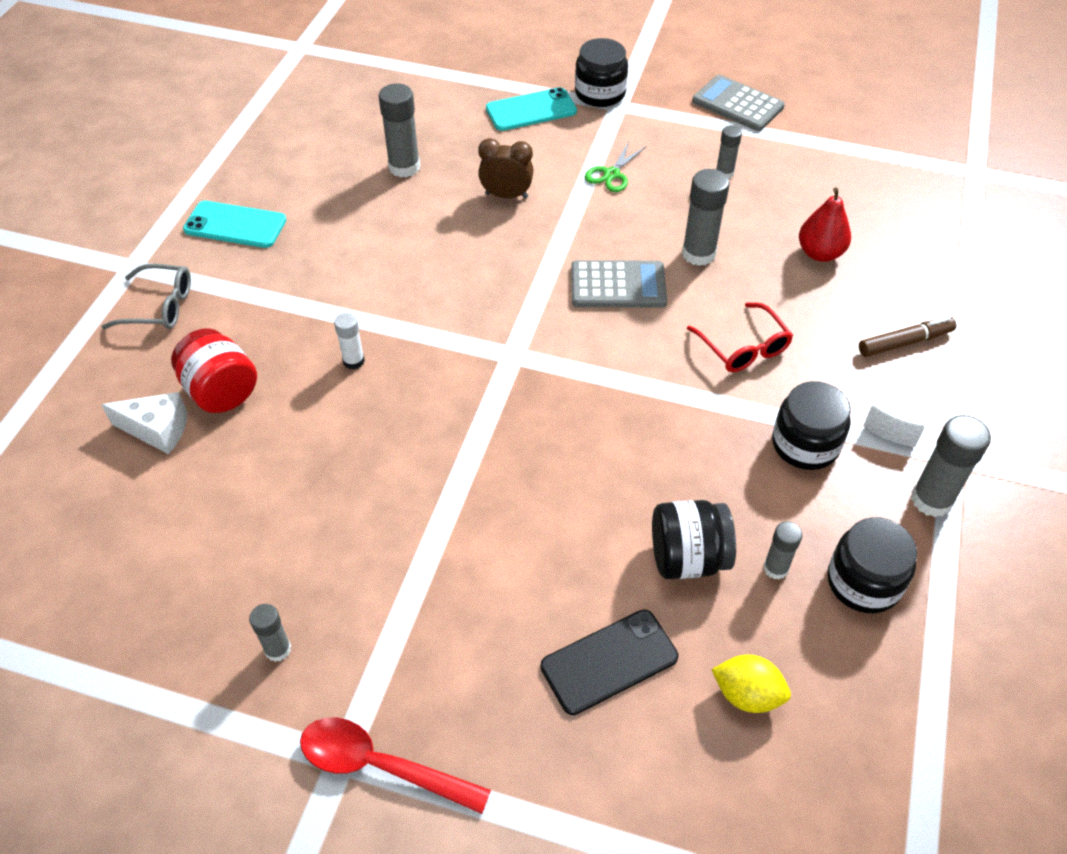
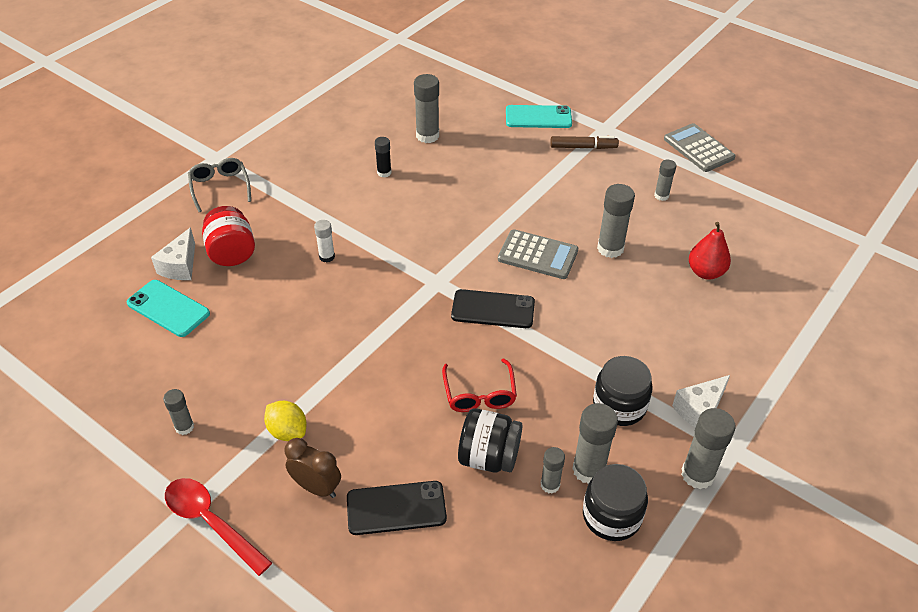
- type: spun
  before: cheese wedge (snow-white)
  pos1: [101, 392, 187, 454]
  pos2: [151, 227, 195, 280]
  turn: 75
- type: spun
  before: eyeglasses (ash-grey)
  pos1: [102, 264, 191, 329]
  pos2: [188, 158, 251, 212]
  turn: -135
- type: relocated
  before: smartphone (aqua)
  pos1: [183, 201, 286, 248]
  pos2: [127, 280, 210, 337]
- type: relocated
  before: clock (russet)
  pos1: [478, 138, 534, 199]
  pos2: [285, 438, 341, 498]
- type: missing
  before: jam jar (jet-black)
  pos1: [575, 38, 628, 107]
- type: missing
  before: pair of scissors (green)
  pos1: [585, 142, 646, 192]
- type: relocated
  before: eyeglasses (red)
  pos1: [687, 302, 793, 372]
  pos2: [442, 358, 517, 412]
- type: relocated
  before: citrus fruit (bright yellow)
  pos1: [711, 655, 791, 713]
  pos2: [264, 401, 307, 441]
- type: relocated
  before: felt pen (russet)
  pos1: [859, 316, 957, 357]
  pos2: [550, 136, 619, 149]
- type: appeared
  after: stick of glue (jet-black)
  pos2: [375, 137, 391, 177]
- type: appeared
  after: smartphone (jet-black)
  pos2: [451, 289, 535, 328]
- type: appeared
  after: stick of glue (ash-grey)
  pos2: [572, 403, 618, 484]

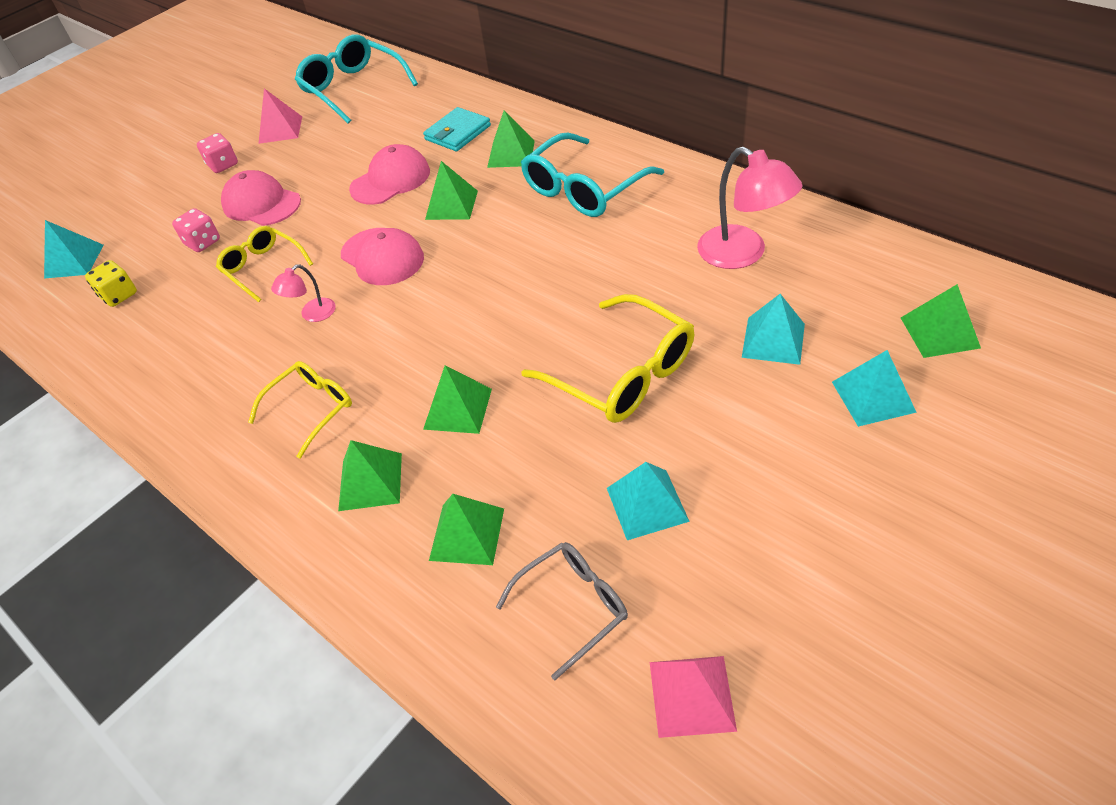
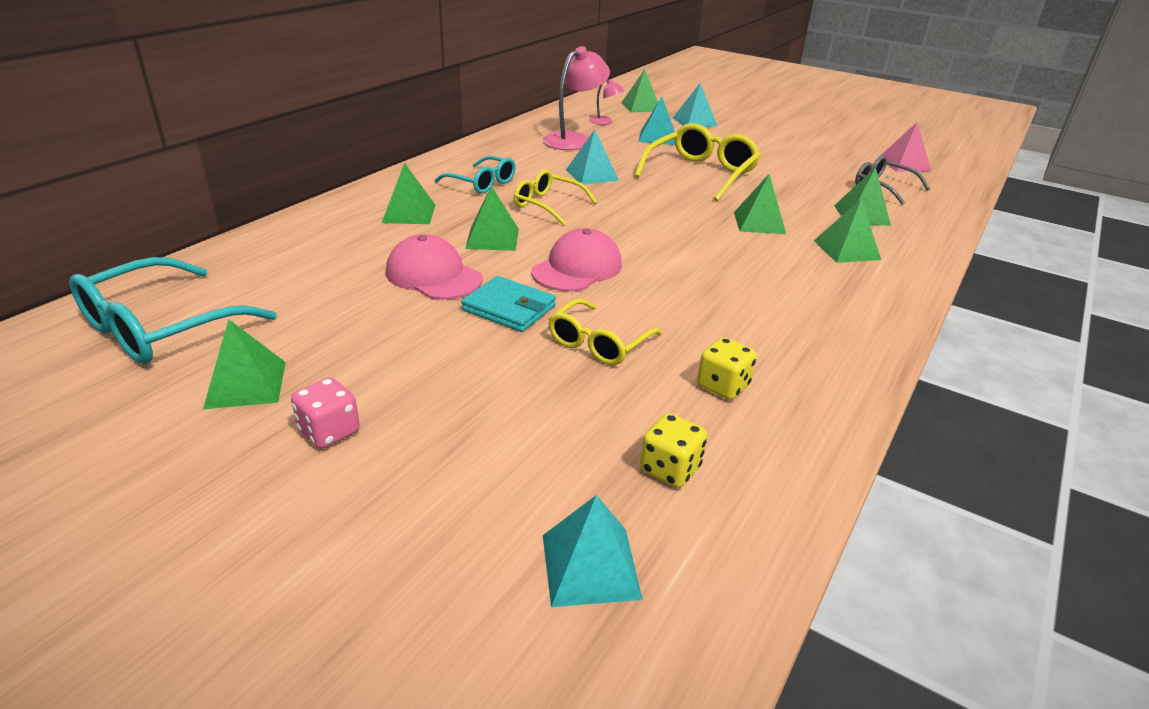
- type: missing
  before: game die (pink)
  pos1: [172, 208, 220, 252]
- type: missing
  before: peaked cap (pink)
  pos1: [221, 170, 301, 226]
- type: relocated
  before: eyeglasses (bright yellow)
  pos1: [248, 361, 352, 458]
  pos2: [514, 169, 597, 225]
- type: colour
  before: solid pyramid (pink)
  after: solid pyramid (green)
  pos1: [258, 88, 302, 144]
  pos2: [203, 319, 286, 409]
- type: relocated
  before: lamp (pink)
  pos1: [271, 264, 336, 322]
  pos2: [589, 79, 625, 125]
- type: relocated
  before: wallet (aqua)
  pos1: [423, 107, 491, 151]
  pos2: [461, 276, 556, 332]
- type: size
  before: eyeglasses (aqua)
  pos1: [521, 132, 664, 217]
  pos2: [434, 156, 516, 194]
  scale: 0.62
- type: relocated
  before: solid pyramid (aqua)
  pos1: [607, 462, 690, 540]
  pos2: [566, 129, 619, 185]
- type: appeared
  after: game die (bright yellow)
  pos2: [697, 337, 757, 400]

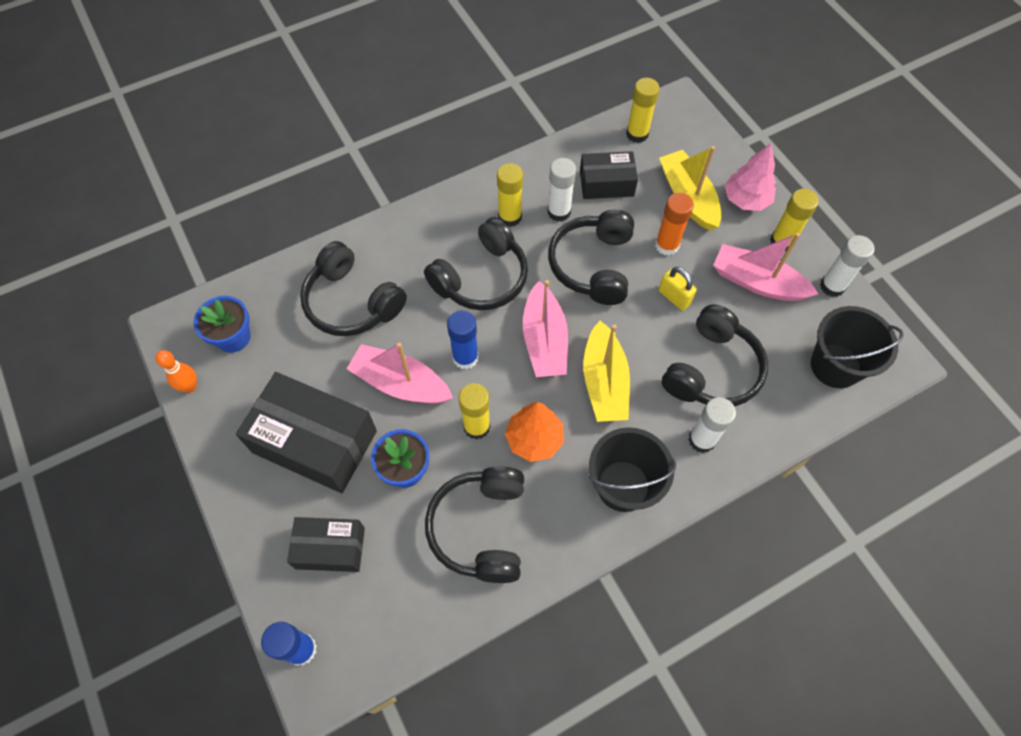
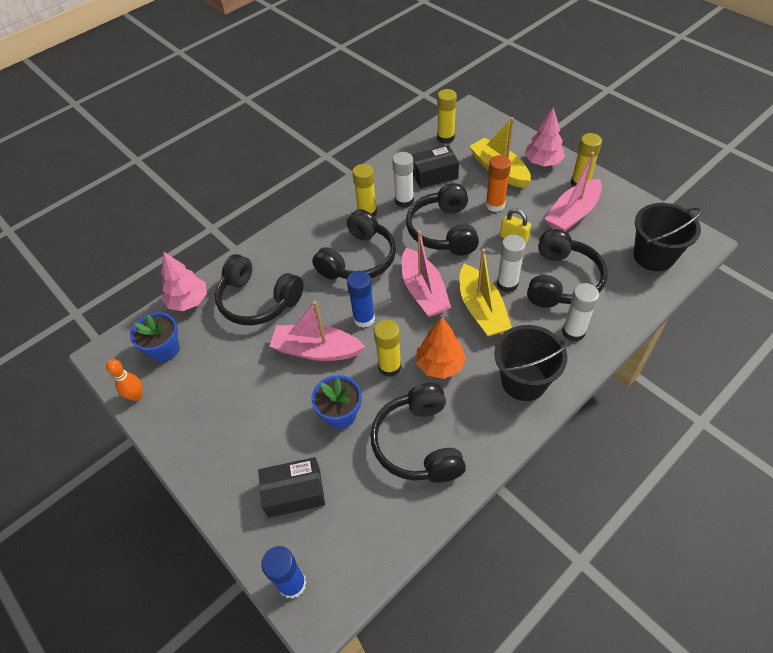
- type: missing
  before: package (jet-black)
  pos1: [236, 372, 377, 493]
- type: spun
  before: boat (pink)
  pos1: [713, 233, 818, 301]
  pos2: [545, 152, 602, 232]
  turn: -60
- type: relocated
  before: stick of glue (snow-white)
  pos1: [820, 235, 874, 297]
  pos2: [497, 235, 526, 292]
- type: appeared
  after: fir tree (pink)
  pos2: [161, 252, 207, 311]

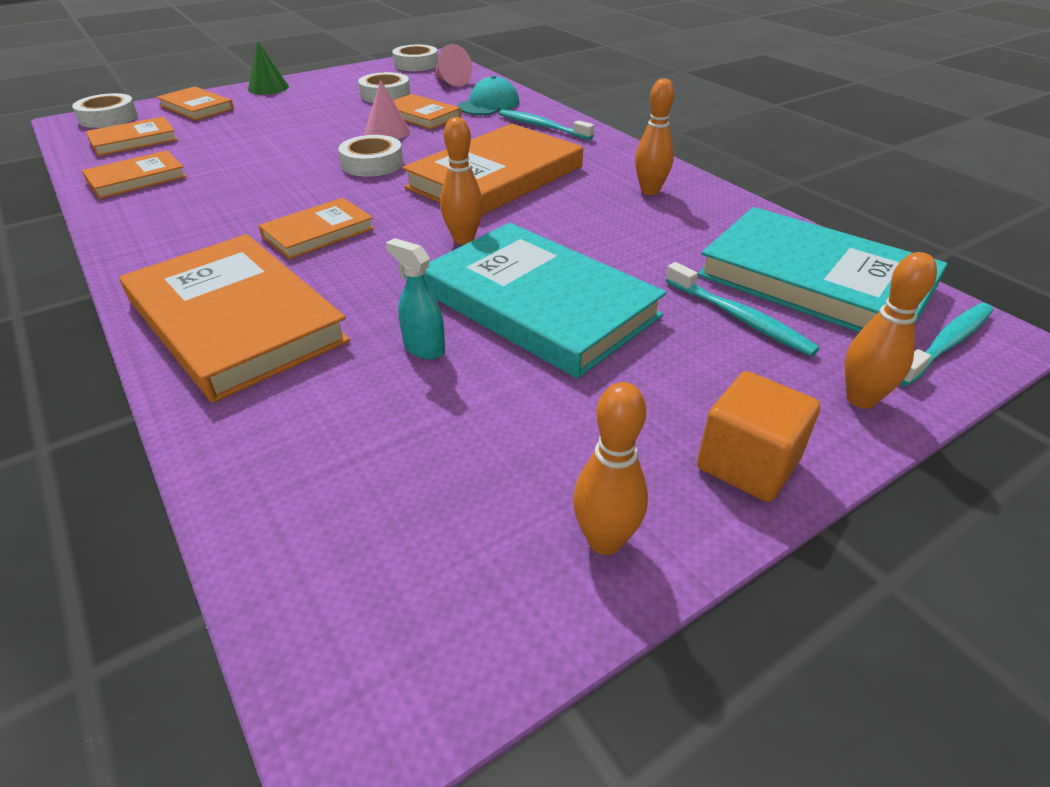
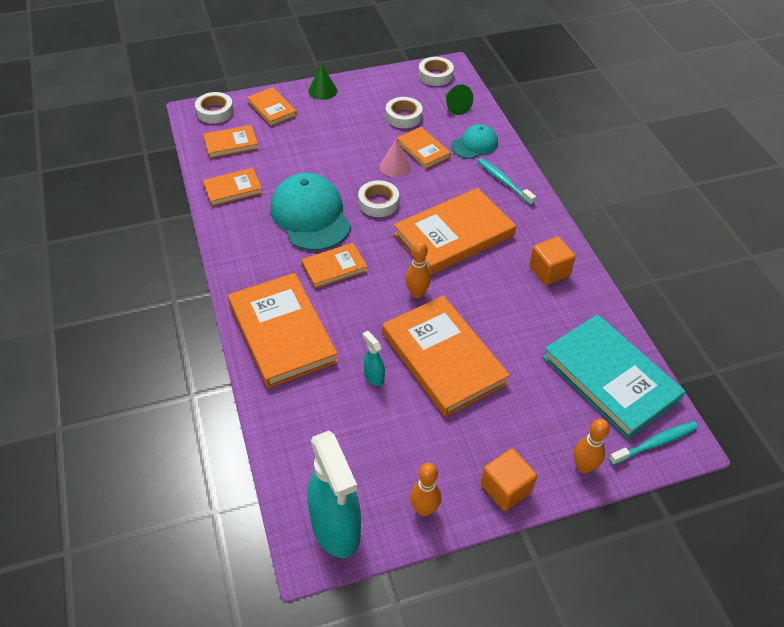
- type: colour
  before: book (aqua)
  after: book (orange-coloured)
  pos1: [424, 223, 667, 379]
  pos2: [382, 296, 510, 417]
- type: colour
  before: cone (pink)
  after: cone (green)
  pos1: [435, 44, 472, 87]
  pos2: [446, 85, 473, 115]
- type: exchanged
  before: tenpin (orange-coloured)
  after: block (orange-coloured)
  pos1: [635, 78, 675, 195]
  pos2: [529, 237, 576, 285]
- type: missing
  before: dental brush (aqua)
  pos1: [666, 262, 820, 356]
- type: appeared
  after: peaked cap (aqua)
  pos2: [270, 173, 351, 251]
- type: appeared
  after: sprayer (aqua)
  pos2: [307, 431, 361, 558]

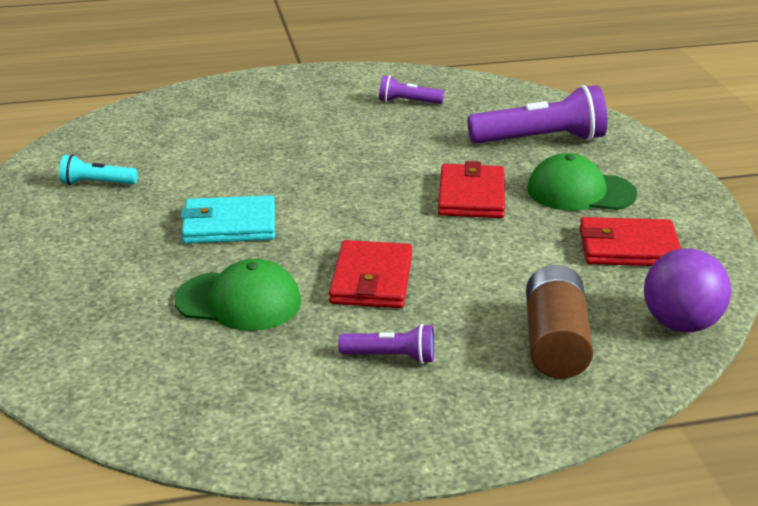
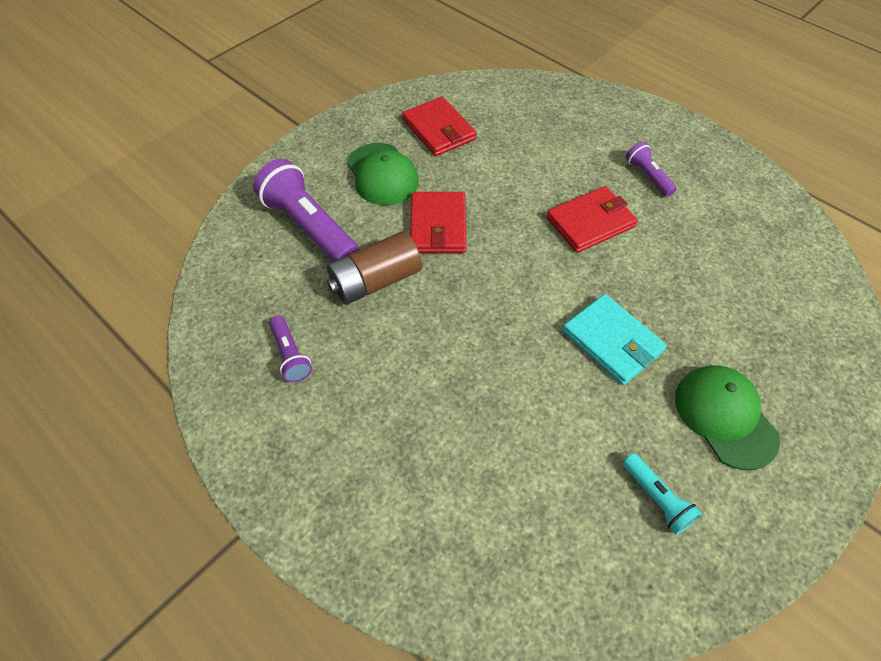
- type: relocated
  before: peaked cap (green)
  pos1: [174, 259, 301, 331]
  pos2: [675, 365, 780, 470]
- type: spun
  before: wallet (red)
  pos1: [438, 161, 505, 218]
  pos2: [410, 192, 467, 253]
  turn: -60
- type: relocated
  before: AA battery (russet)
  pos1: [526, 265, 593, 379]
  pos2: [327, 231, 422, 305]
- type: missing
  before: play ball (violet)
  pos1: [644, 248, 731, 332]

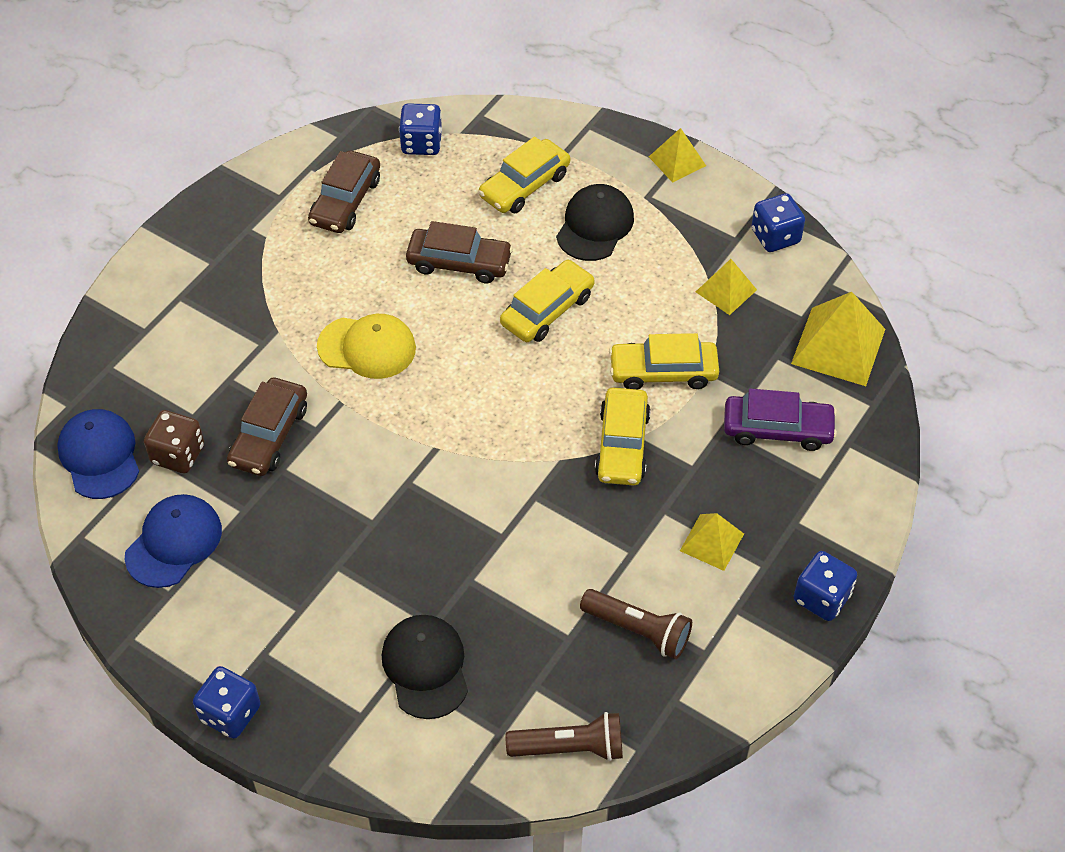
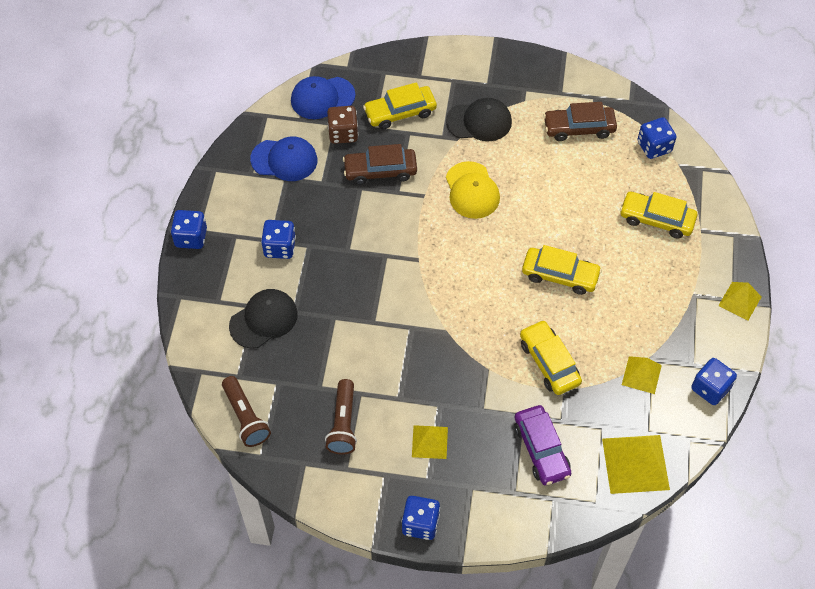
- type: spun
  before: peaked cap (blue)
  pos1: [57, 409, 139, 499]
  pos2: [291, 76, 355, 119]
  turn: -150
- type: missing
  before: toy car (russet)
  pos1: [406, 221, 513, 283]
- type: relocated
  before: peaked cap (jet-black)
  pos1: [556, 184, 634, 261]
  pos2: [446, 98, 512, 141]
- type: relocated
  before: toy car (bright yellow)
  pos1: [595, 388, 651, 486]
  pos2: [363, 82, 437, 129]
- type: appeared
  after: game die (blue)
  pos2: [261, 220, 296, 259]

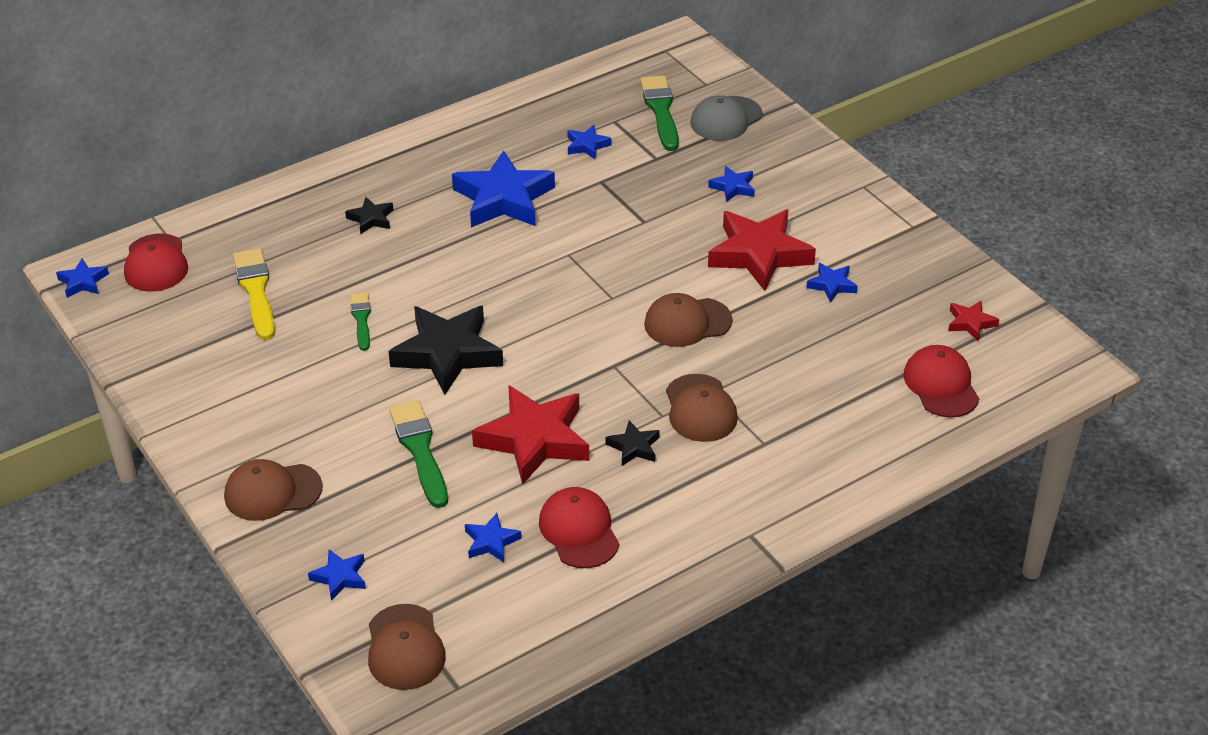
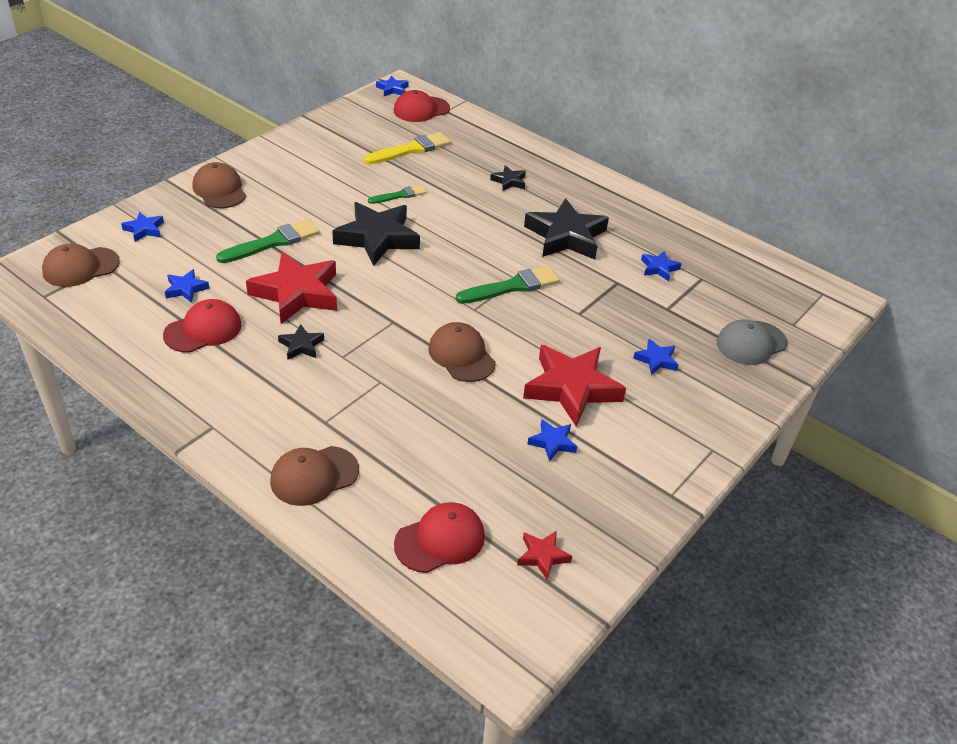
- type: colour
  before: five-pointed star (blue)
  after: five-pointed star (jet-black)
  pos1: [452, 150, 555, 227]
  pos2: [524, 198, 609, 259]
- type: relocated
  before: paint brush (green)
  pos1: [640, 75, 679, 151]
  pos2: [456, 266, 560, 304]
- type: relocated
  before: peaked cap (russet)
  pos1: [666, 374, 738, 442]
  pos2: [270, 446, 359, 506]
- type: spun
  before: peaked cap (ash-grey)
  pos1: [690, 95, 763, 141]
  pos2: [717, 319, 788, 365]
  turn: -60

